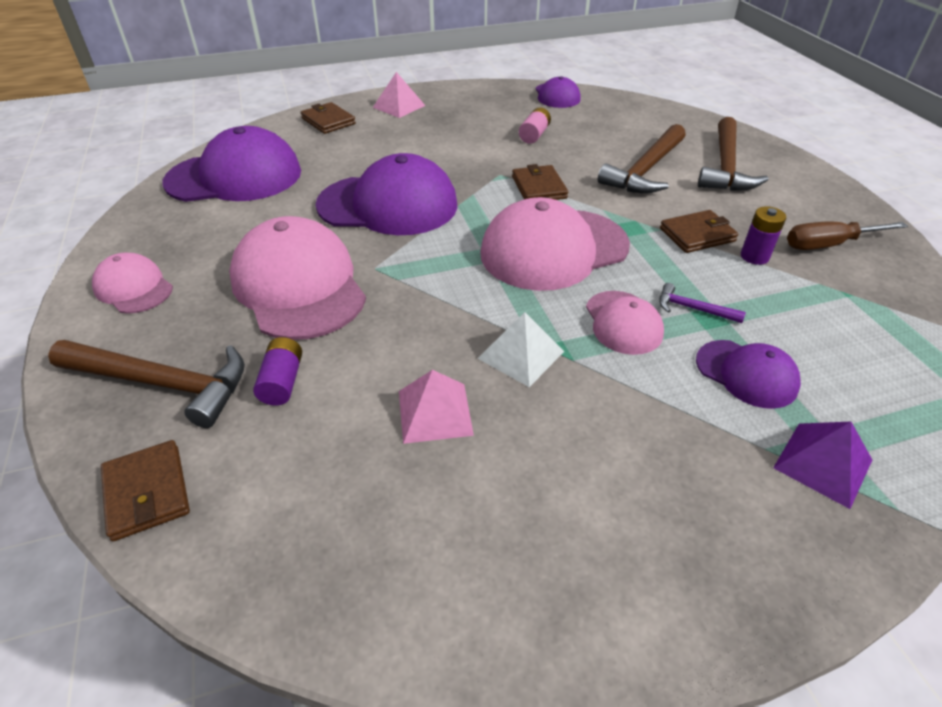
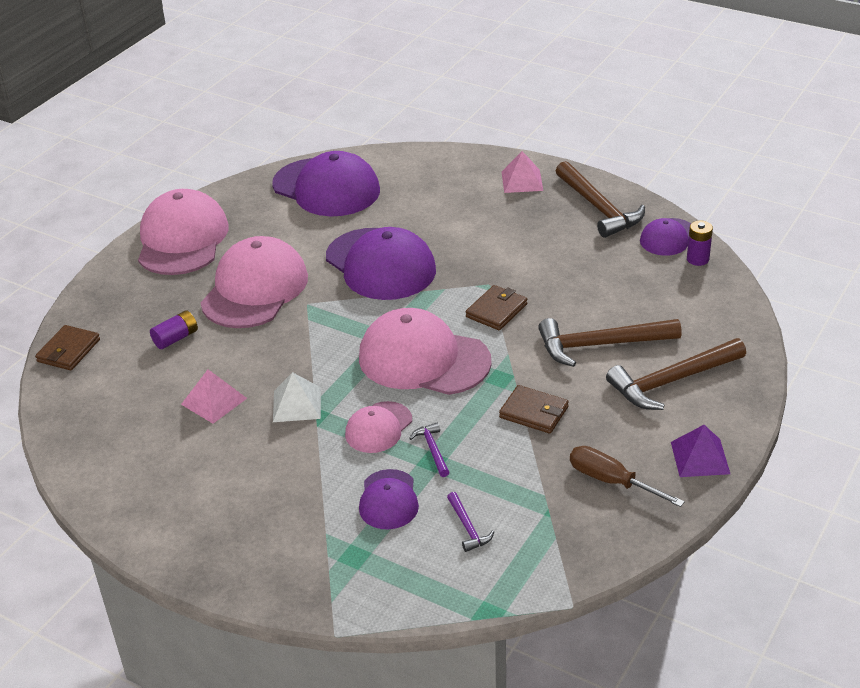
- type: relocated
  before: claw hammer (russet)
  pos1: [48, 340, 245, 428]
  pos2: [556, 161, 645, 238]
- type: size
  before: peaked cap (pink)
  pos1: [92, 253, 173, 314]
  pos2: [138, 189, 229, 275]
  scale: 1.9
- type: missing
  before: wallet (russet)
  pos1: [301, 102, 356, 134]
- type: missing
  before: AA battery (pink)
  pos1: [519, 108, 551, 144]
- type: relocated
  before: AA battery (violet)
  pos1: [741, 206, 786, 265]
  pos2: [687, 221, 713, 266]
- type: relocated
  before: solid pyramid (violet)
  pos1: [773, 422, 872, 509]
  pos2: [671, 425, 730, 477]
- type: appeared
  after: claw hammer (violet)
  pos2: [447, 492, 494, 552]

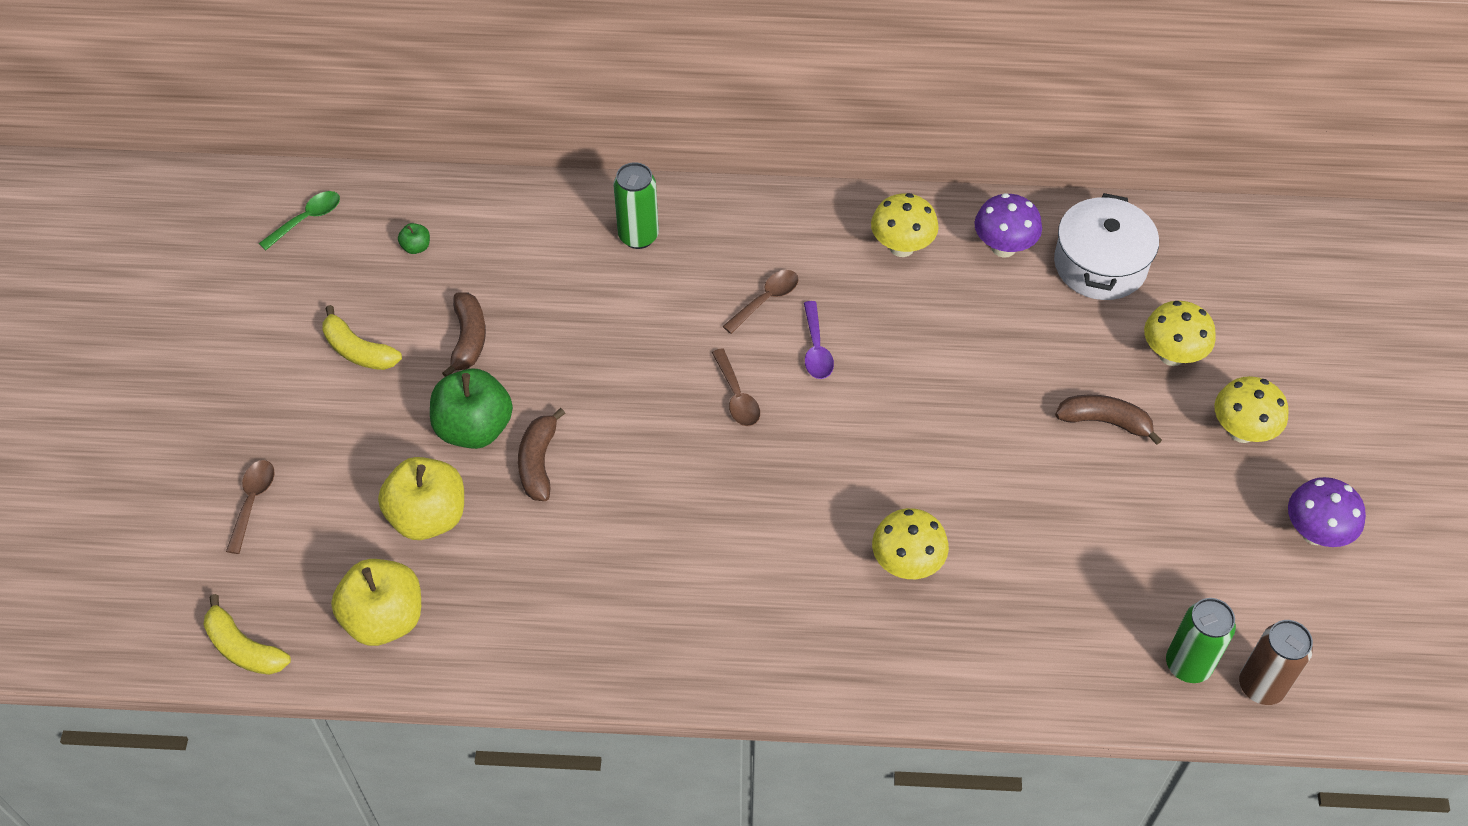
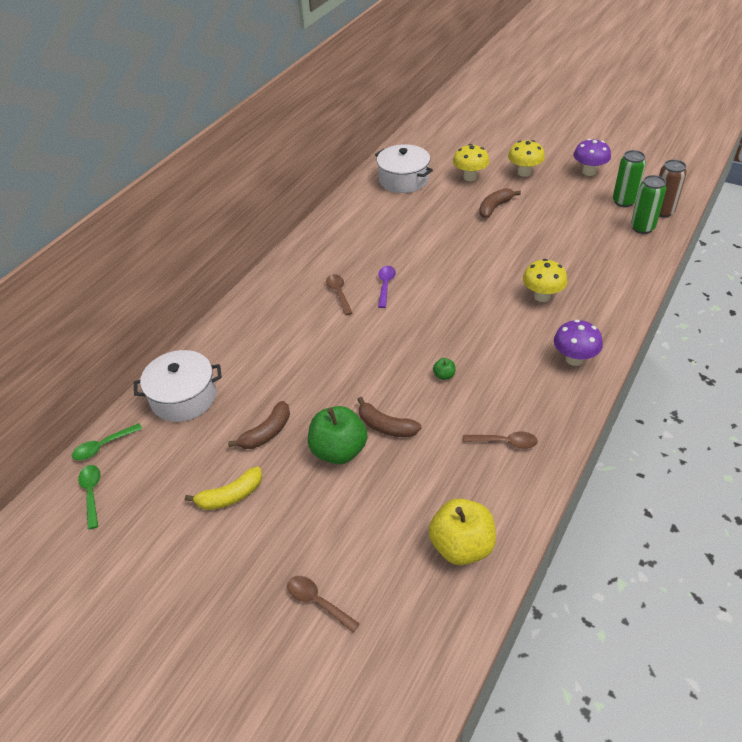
- type: missing
  before: banana fruit (bright yellow)
  pos1: [203, 594, 291, 675]
- type: missing
  before: toy apple (bright yellow)
  pos1: [378, 457, 464, 540]
- type: relocated
  before: toy apple (green)
  pos1: [398, 223, 430, 254]
  pos2: [433, 358, 455, 380]
- type: spun
  before: banana fruit (russet)
  pos1: [442, 292, 486, 377]
  pos2: [228, 401, 290, 449]
  turn: 105
- type: relocated
  before: can (green)
  pos1: [613, 162, 659, 249]
  pos2: [613, 150, 646, 207]
- type: relocated
  before: spoon (russet)
  pos1: [712, 348, 760, 426]
  pos2: [463, 432, 538, 449]
- type: spun
  before: spoon (violet)
  pos1: [804, 301, 834, 379]
  pos2: [378, 266, 396, 308]
  turn: -105
- type: missing
  before: mushroom (bright yellow)
  pos1: [871, 193, 939, 257]
- type: relocated
  before: mushroom (violet)
  pos1: [975, 193, 1042, 257]
  pos2: [554, 319, 603, 366]
- type: appeared
  after: spoon (green)
  pos2: [72, 423, 142, 460]
- type: appeared
  after: pot (snow-white)
  pos2: [134, 350, 222, 422]

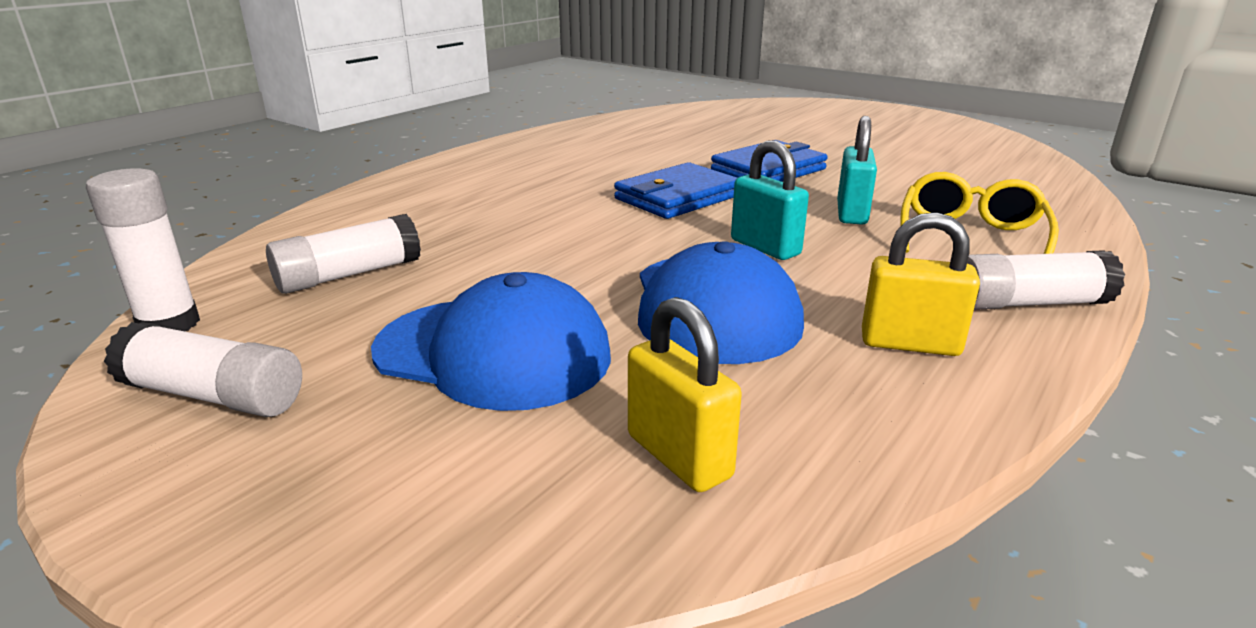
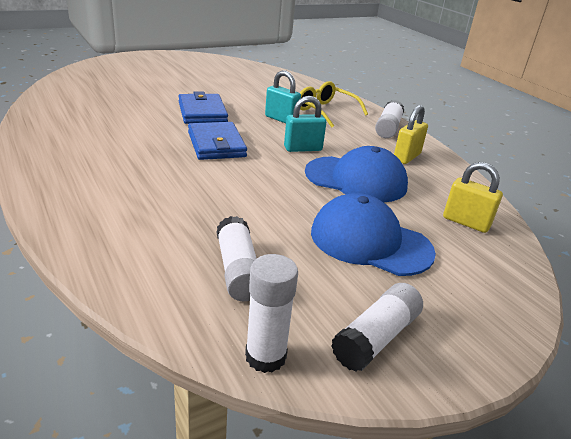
- type: spun
  before: peaked cap (blue)
  pos1: [371, 272, 611, 411]
  pos2: [311, 193, 436, 276]
  turn: -105
- type: spun
  before: lock (bright yellow)
  pos1: [628, 297, 742, 492]
  pos2: [443, 162, 503, 233]
  turn: 45

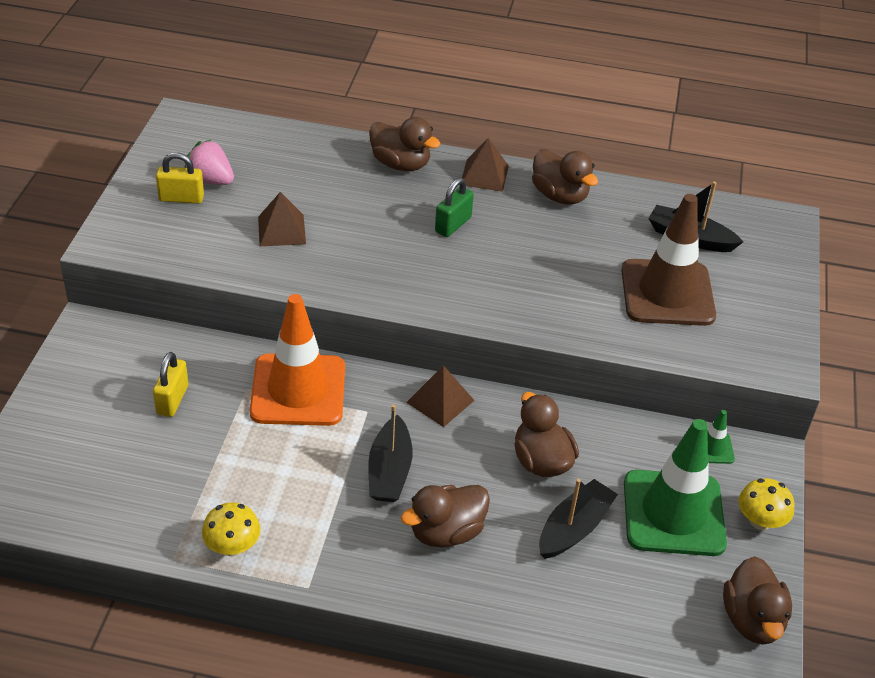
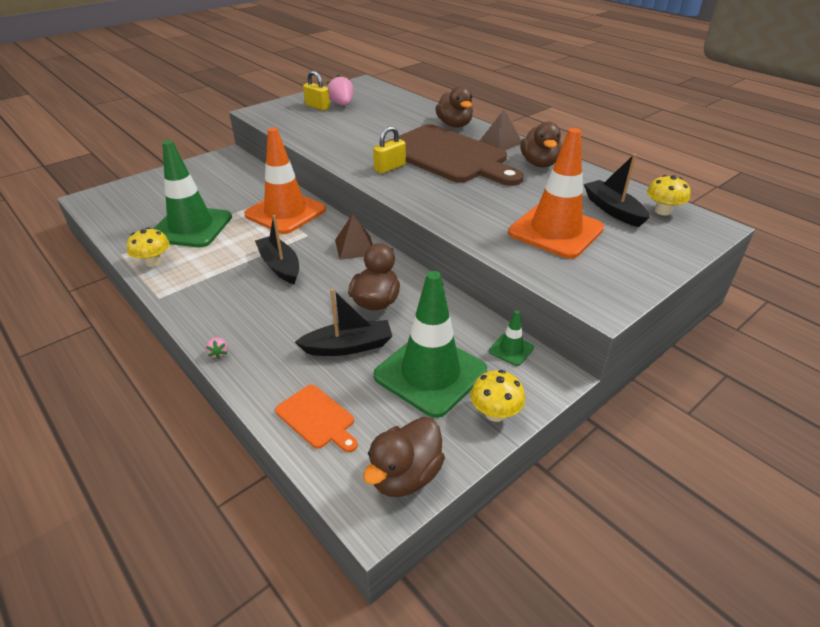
- type: relocated
  before: lock (bright yellow)
  pos1: [153, 352, 189, 417]
  pos2: [373, 126, 406, 174]
- type: missing
  before: solid pyramid (russet)
  pos1: [258, 192, 306, 246]
- type: spun
  before: boat (jet-black)
  pos1: [369, 404, 413, 502]
  pos2: [255, 215, 299, 284]
  turn: 105
- type: missing
  before: rubber duck (russet)
  pos1: [401, 485, 490, 547]
- type: exchanged
  before: lock (green)
  after: chopping board (russet)
  pos1: [435, 178, 474, 237]
  pos2: [386, 124, 523, 186]
- type: colour
  before: safety cone (russet)
  after: safety cone (orange-coloured)
  pos1: [621, 194, 716, 326]
  pos2: [508, 128, 604, 259]
- type: appeared
  after: safety cone (green)
  pos2: [153, 140, 232, 247]
- type: appeared
  after: strawberry (pink)
  pos2: [206, 337, 228, 359]
- type: appeared
  after: chopping board (orange-coloured)
  pos2: [275, 385, 358, 452]
- type: appeared
  after: mushroom (bright yellow)
  pos2: [647, 175, 691, 216]

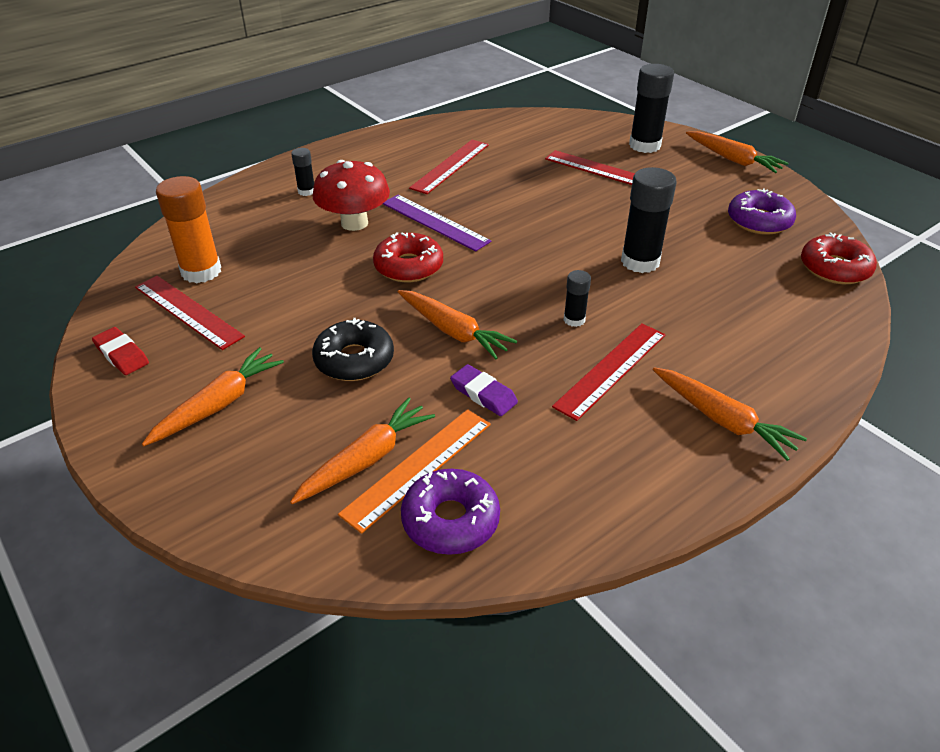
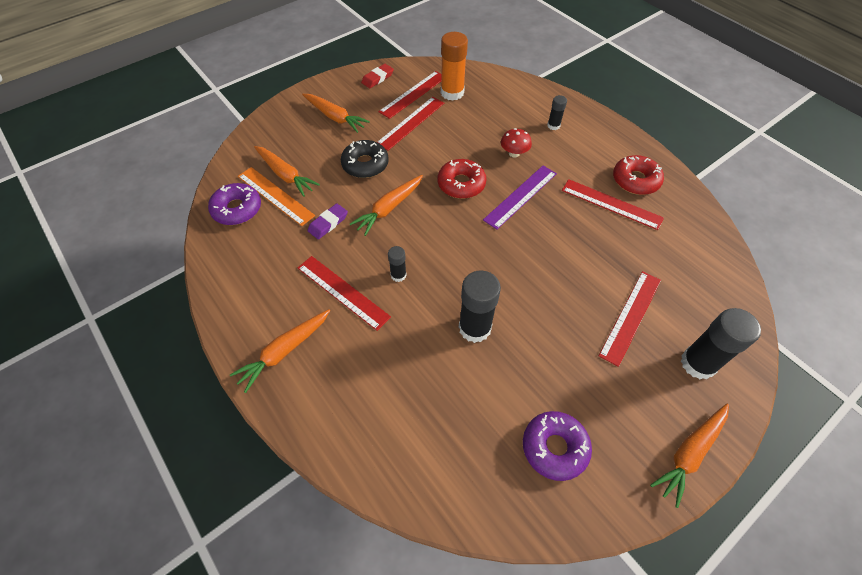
- type: size
  before: mushroom (red)
  pos1: [312, 160, 390, 231]
  pos2: [501, 128, 532, 158]
  scale: 0.57
- type: relocated
  before: donut (red)
  pos1: [801, 233, 877, 284]
  pos2: [613, 155, 664, 195]
- type: appeared
  after: ruler (red)
  pos2: [377, 97, 444, 151]

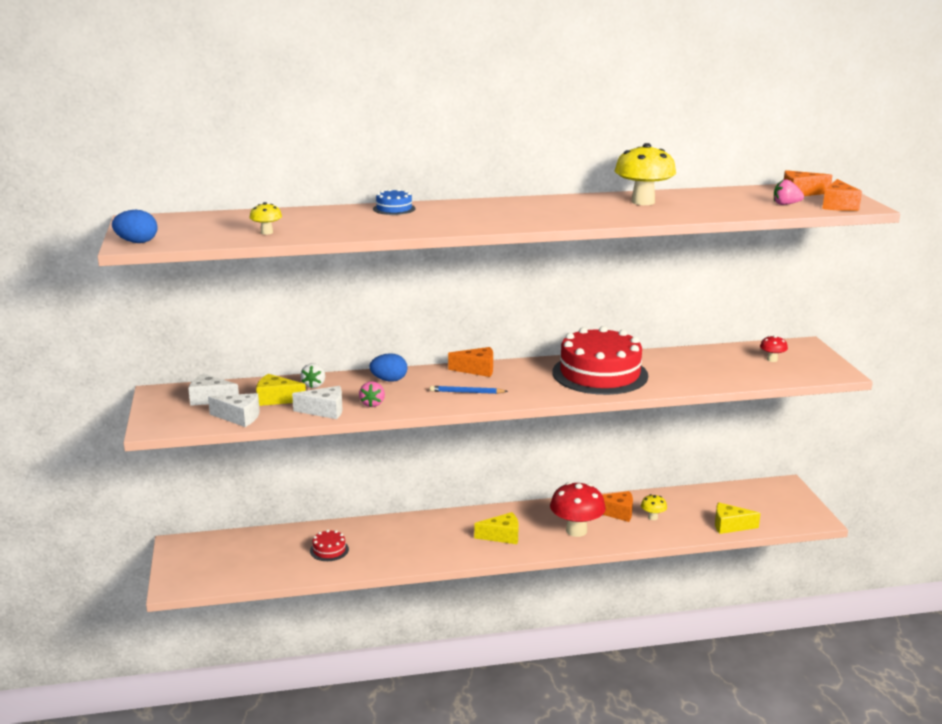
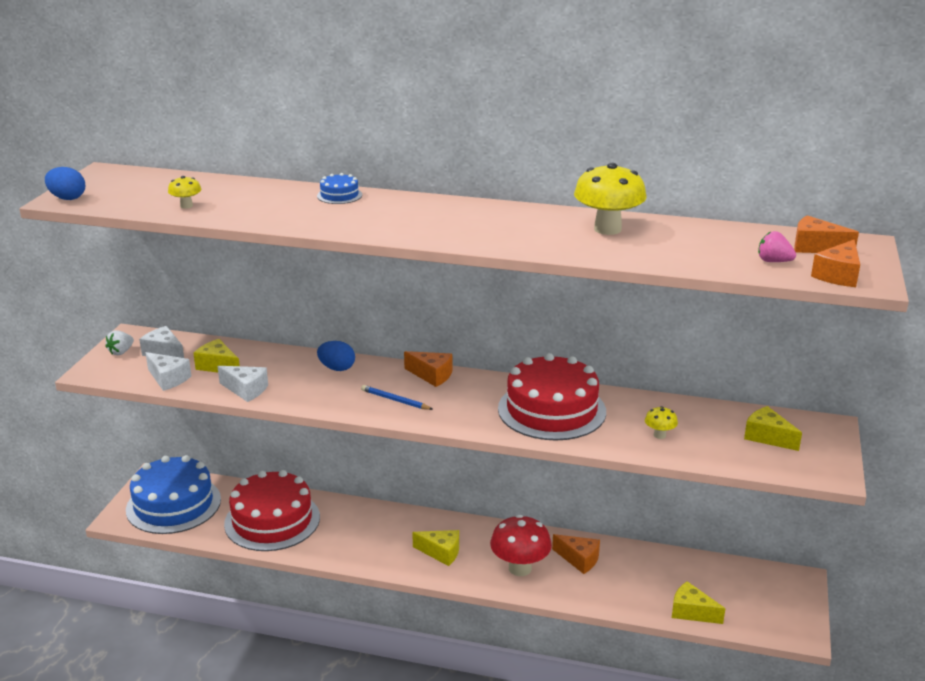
- type: relocated
  before: strawberry (snow-white)
  pos1: [300, 363, 325, 388]
  pos2: [105, 330, 134, 355]
- type: size
  before: layer cake (red)
  pos1: [310, 530, 349, 561]
  pos2: [224, 470, 320, 551]
  scale: 2.43
- type: missing
  before: strawberry (pink)
  pos1: [359, 381, 385, 407]
- type: relocated
  before: mushroom (bright yellow)
  pos1: [641, 494, 667, 520]
  pos2: [645, 406, 678, 439]
- type: exchanged
  before: mushroom (red)
  after: cheese wedge (bright yellow)
  pos1: [760, 335, 788, 362]
  pos2: [744, 406, 802, 451]
- type: appeared
  after: layer cake (blue)
  pos2: [126, 455, 221, 534]

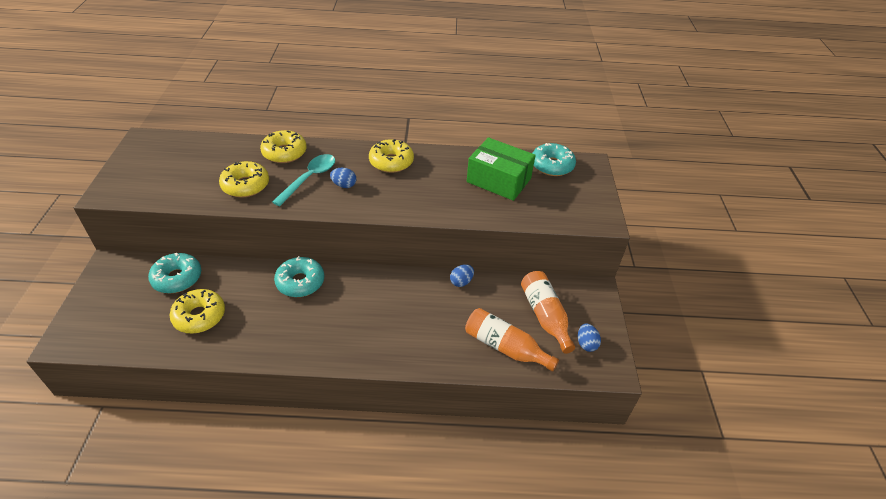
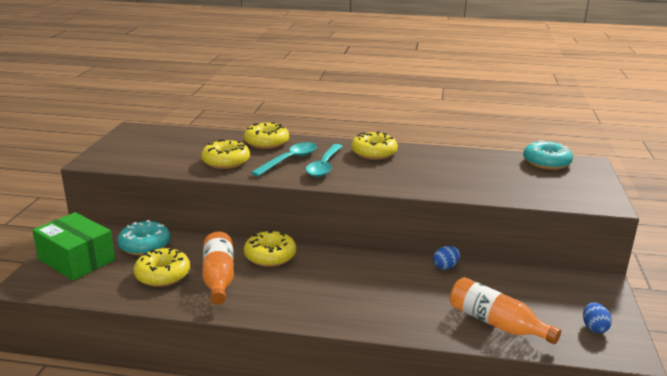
- type: colour
  before: donut (aqua)
  after: donut (bright yellow)
  pos1: [274, 256, 324, 297]
  pos2: [244, 230, 296, 267]
- type: exchanged
  before: toy egg (blue)
  after: spoon (aqua)
  pos1: [330, 168, 356, 188]
  pos2: [306, 144, 342, 177]
- type: relocated
  before: package (green)
  pos1: [467, 137, 536, 201]
  pos2: [32, 212, 115, 281]
- type: relocated
  before: bottle (orange-coloured)
  pos1: [521, 271, 575, 354]
  pos2: [202, 232, 234, 305]

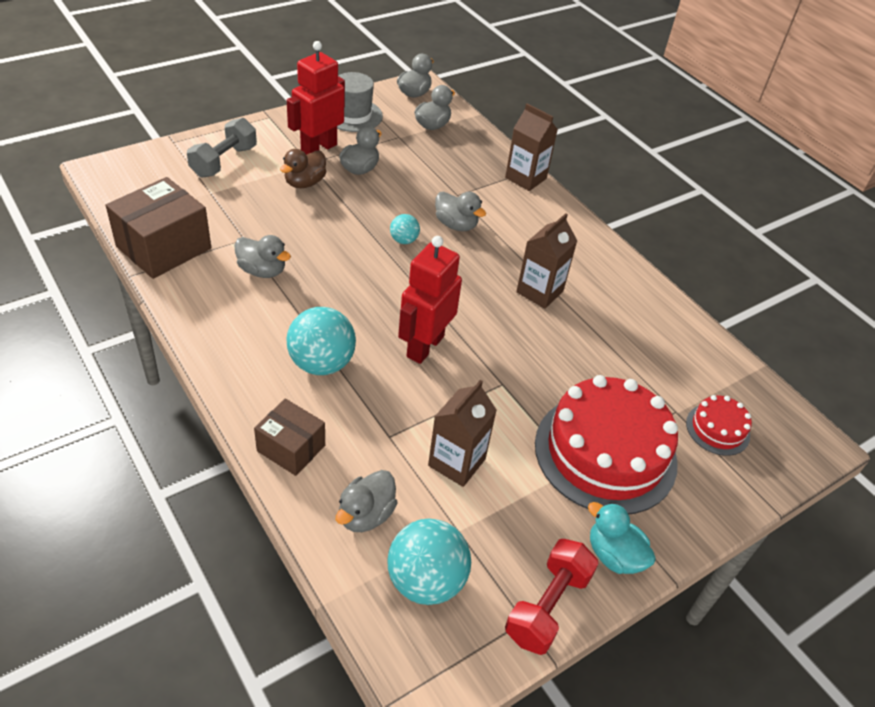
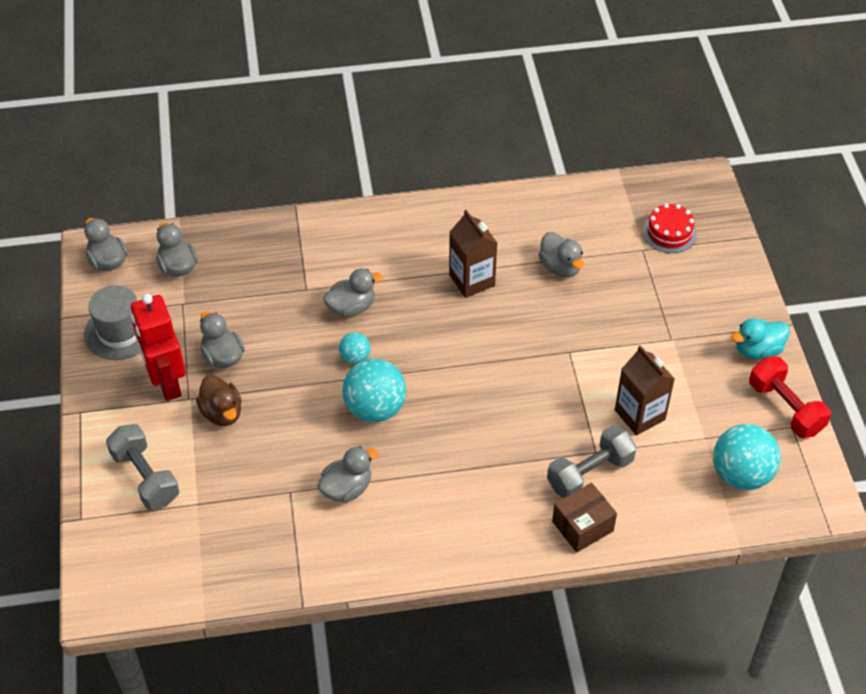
- type: missing
  before: package (russet)
  pos1: [106, 177, 211, 279]
- type: relocated
  before: play ball (aqua)
  pos1: [287, 307, 356, 375]
  pos2: [342, 359, 406, 422]
- type: relocated
  before: rubber duck (ash-grey)
  pos1: [336, 470, 398, 532]
  pos2: [538, 232, 584, 278]
- type: missing
  before: toy robot (red)
  pos1: [398, 236, 462, 364]
- type: missing
  before: juice carton (russet)
  pos1: [505, 103, 558, 191]
- type: missing
  before: layer cake (red)
  pos1: [535, 375, 678, 515]
- type: appeared
  after: hand weight (ash-grey)
  pos2: [547, 425, 637, 498]

